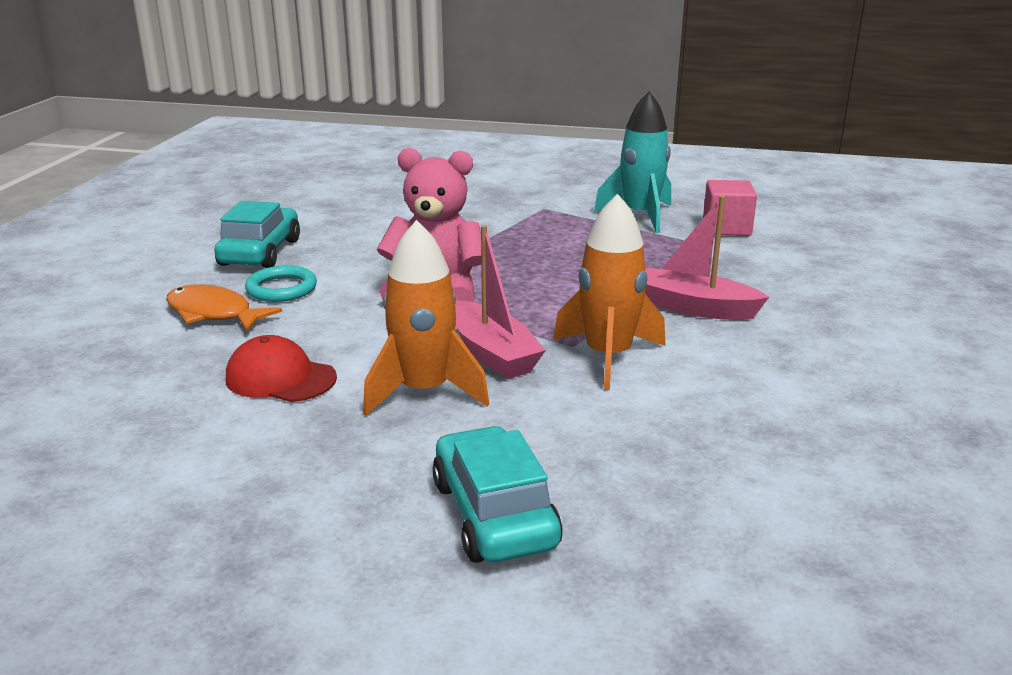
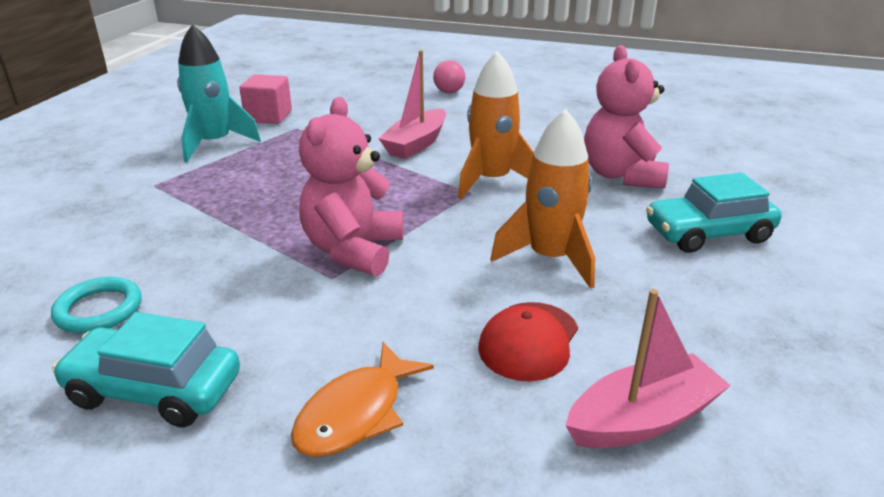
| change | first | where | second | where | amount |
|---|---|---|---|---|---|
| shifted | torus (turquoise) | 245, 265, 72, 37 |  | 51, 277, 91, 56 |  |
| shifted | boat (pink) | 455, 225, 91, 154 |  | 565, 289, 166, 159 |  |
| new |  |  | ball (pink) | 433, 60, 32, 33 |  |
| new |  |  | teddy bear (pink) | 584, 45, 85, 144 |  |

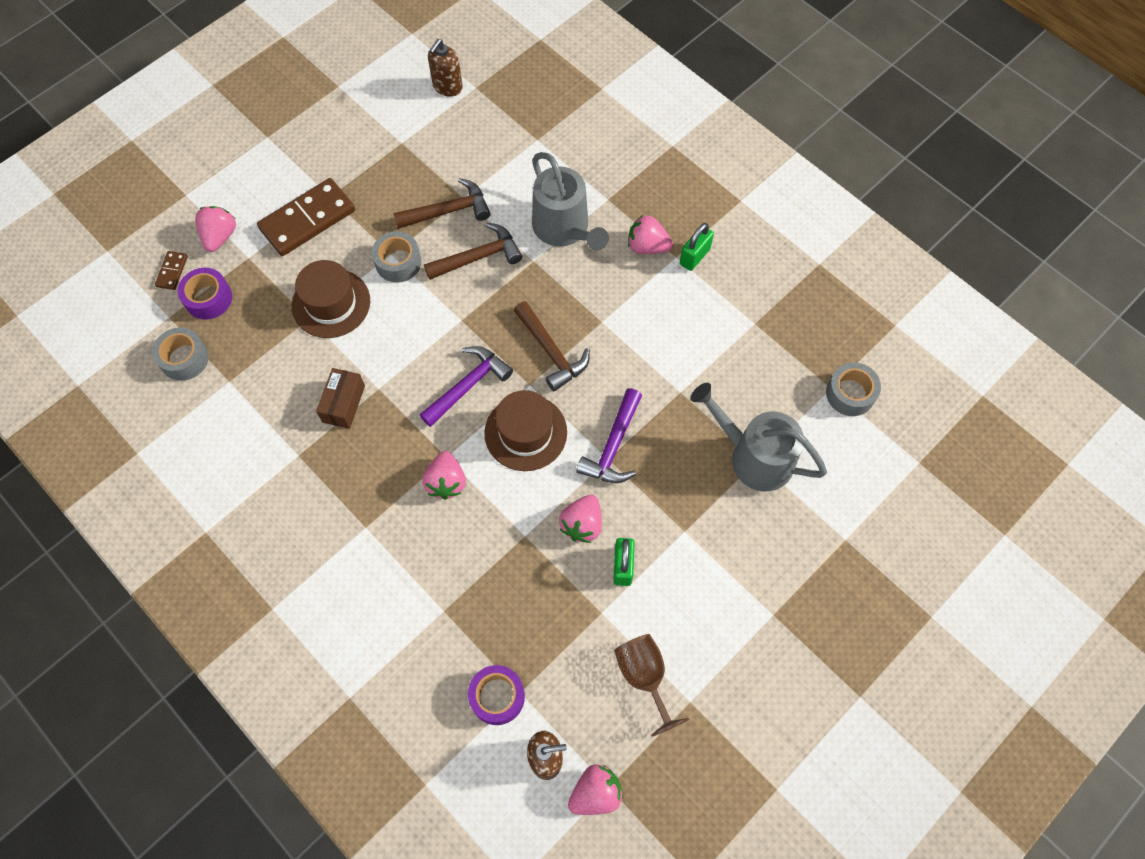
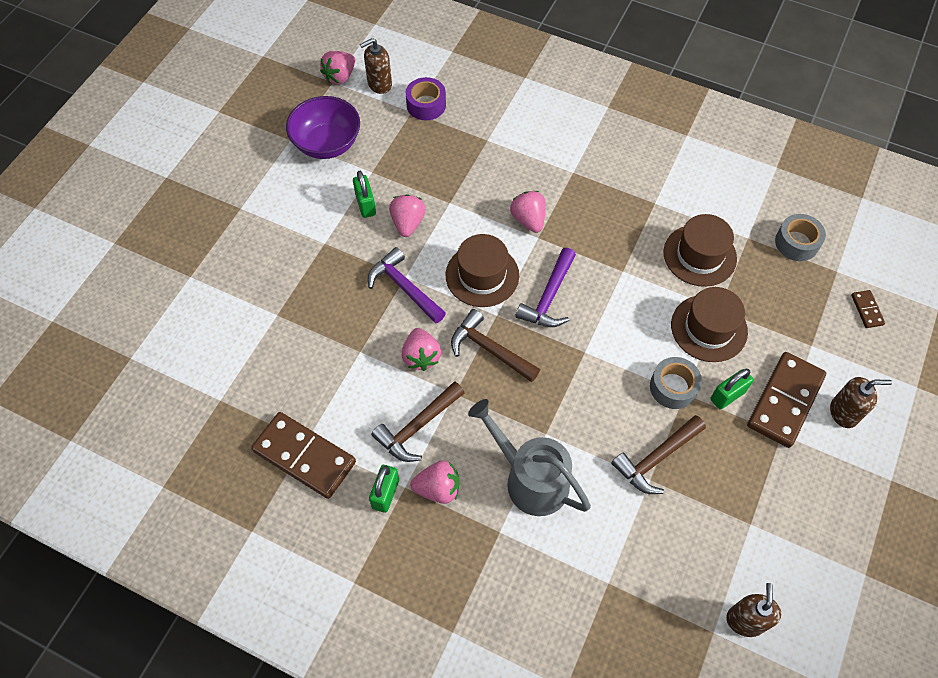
| change | first | where | second | where | amount |
|---|---|---|---|---|---|
| gone | sticky tape (purple) | 178, 268, 54, 52 |  |  |  |
| shifted | strawberry (pink) | 195, 206, 41, 46 |  | 402, 328, 39, 43 |  |
| gone | box (dark brown) | 316, 368, 49, 61 |  |  |  |
| shifted | claw hammer (dark brown) | 424, 222, 99, 58 |  | 371, 381, 94, 81 |  |
| rotated | claw hammer (purple) | 576, 388, 66, 95 |  | 368, 247, 78, 77 | 45 degrees counterclockwise |
| swapped | goblet (dark brown) | 614, 634, 75, 103 | bowl (purple) | 286, 96, 74, 63 |  |
| gone | watering can (ash-grey) | 691, 383, 136, 108 |  |  |  |
| gone | sticky tape (ash-grey) | 826, 362, 55, 54 |  |  |  |
| new |  |  | domino tile (dark brown) | 251, 412, 105, 87 |  |
| new |  |  | hat (dark brown) | 664, 214, 73, 73 |  |
| new |  |  | padlock (leaf-green) | 711, 369, 43, 40 |  |
| new |  |  | soap dispenser (dark brown) | 830, 377, 62, 51 |  |

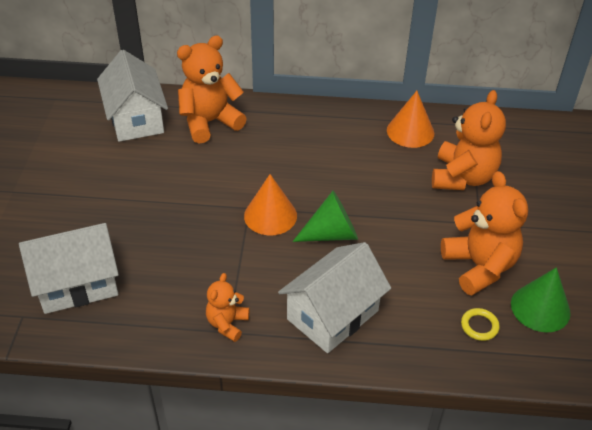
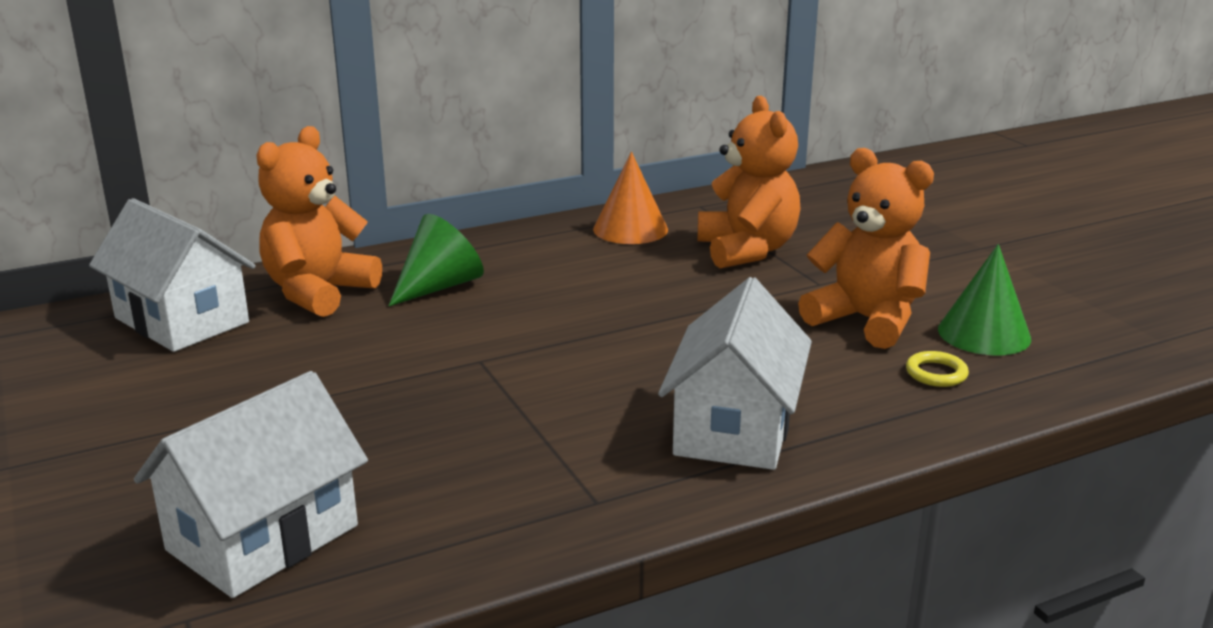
| change | first | where | second | where | amount |
|---|---|---|---|---|---|
| gone | teddy bear (orange-coloured) | 206, 273, 43, 69 |  |  |  |
| gone | solid cone (orange-coloured) | 244, 174, 53, 62 |  |  |  |
| shifted | solid cone (leaf-green) | 293, 191, 65, 51 |  | 389, 214, 95, 92 |  |

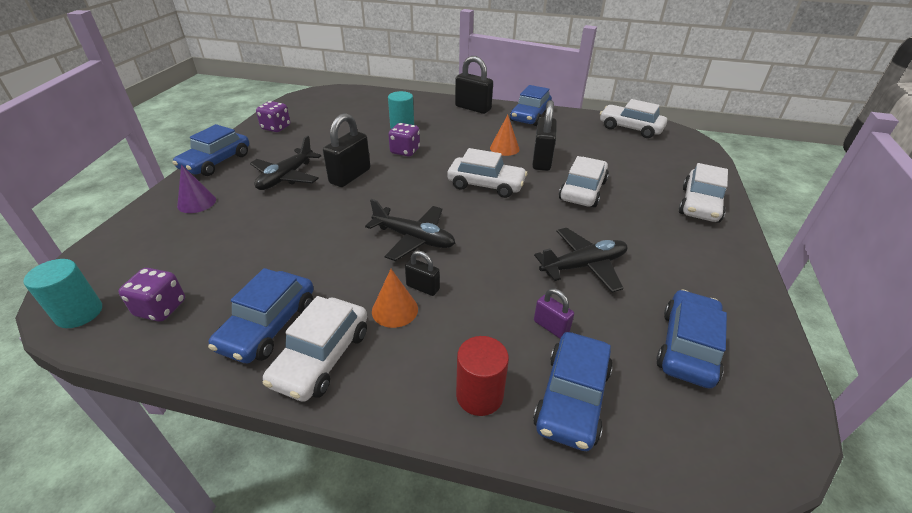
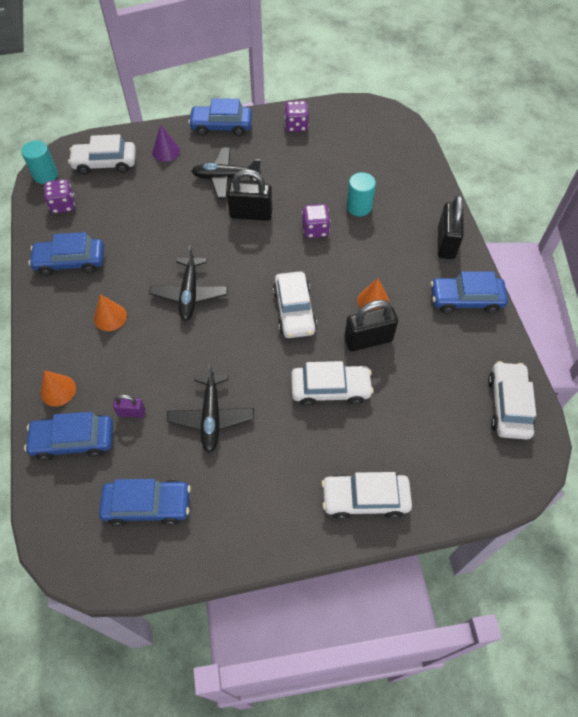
| change | first | where | second | where | amount |
|---|---|---|---|---|---|
| shifted | toy car (pure white) | 263, 296, 104, 106 |  | 68, 134, 68, 41 |  |
| gone | padlock (black) | 405, 251, 35, 45 |  |  |  |
| swapped | cylinder shape (scarlet) | 456, 336, 53, 80 | solid cone (orange-coloured) | 40, 370, 36, 37 |  |
| rotated | aeroplane (black) | 534, 228, 94, 65 |  | 167, 364, 87, 89 | 45 degrees clockwise |
| rotated | padlock (purple) | 534, 288, 40, 51 |  | 113, 394, 32, 24 | 75 degrees clockwise |

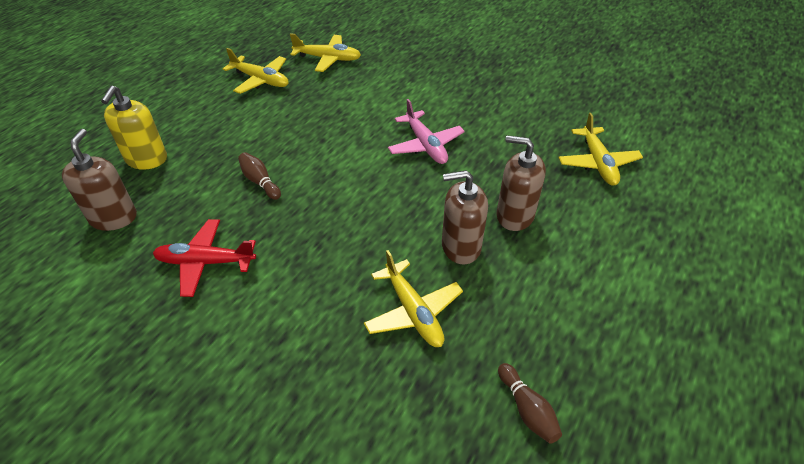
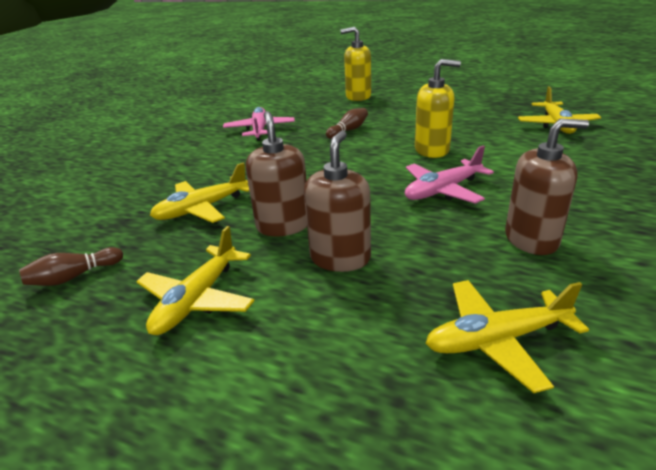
| change | first | where | second | where | amount |
|---|---|---|---|---|---|
| shifted | soap dispenser (dark brown) | 62, 129, 75, 102 |  | 505, 118, 84, 137 |  |
| repainted | aeroplane (scarlet) | 153, 219, 103, 78 | aeroplane (pink) | 223, 107, 72, 34 |  |
| shifted | aeroplane (golden) | 223, 48, 66, 46 |  | 136, 226, 119, 109 |  |
| new |  |  | soap dispenser (golden) | 415, 59, 46, 99 |  |

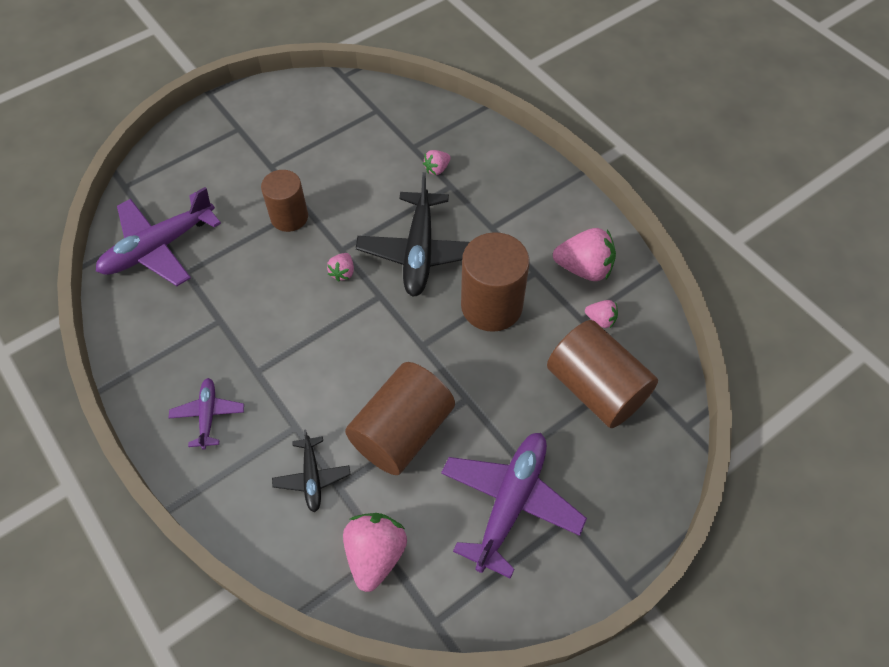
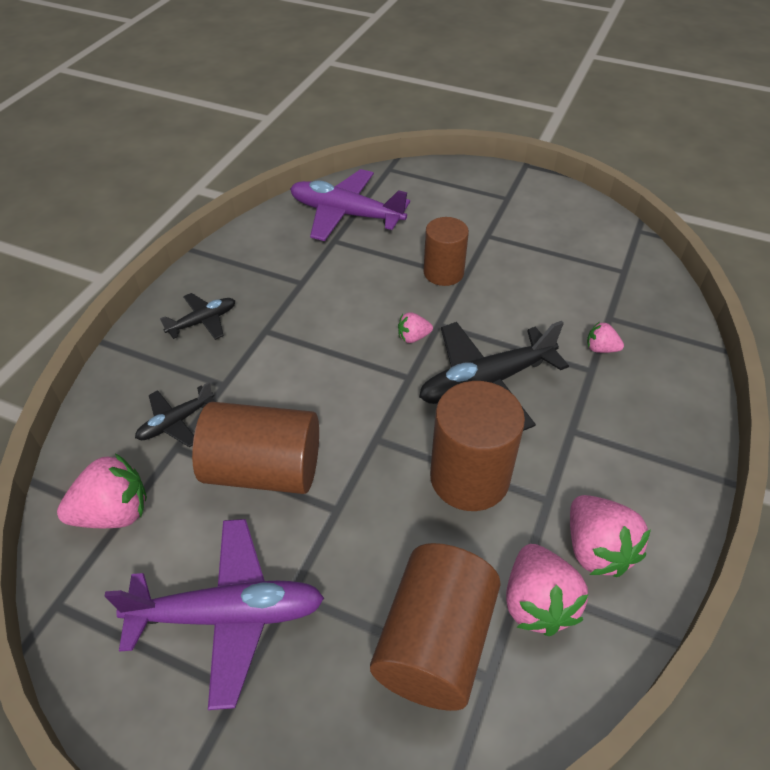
| change | first | where | second | where | amount |
|---|---|---|---|---|---|
| repainted | aeroplane (purple) | 169, 378, 75, 72 | aeroplane (black) | 160, 293, 75, 47 |  |
| scaled | strawberry (pink) | 585, 300, 33, 28 |  | 506, 544, 83, 92 | x1.92 |

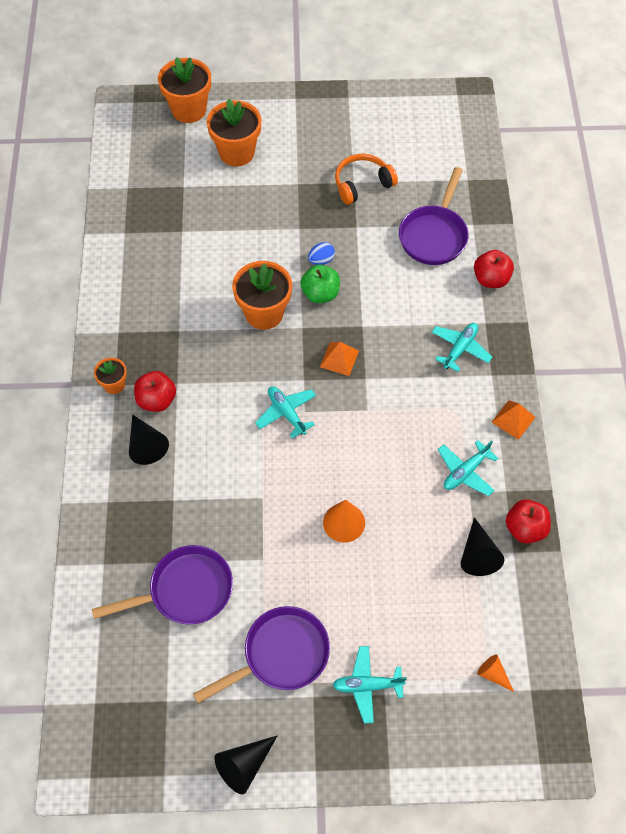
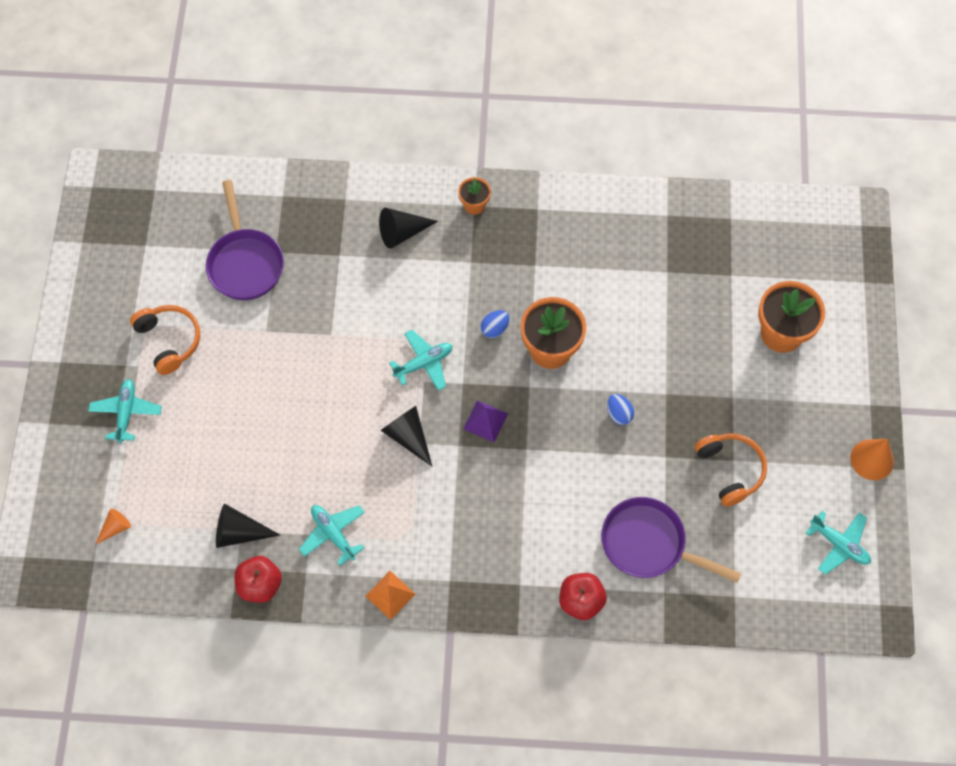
| change | first | where | second | where | amount |
|---|---|---|---|---|---|
| gone | apple fruit (scarlet) | 134, 371, 42, 41 |  |  |  |
| gone | potted plant (orange-coloured) | 158, 57, 53, 66 |  |  |  |
| swapped | frying pan (purple) | 193, 606, 137, 97 | headset (orange-coloured) | 130, 305, 70, 70 |  |
| shifted | solid cone (black) | 214, 735, 64, 59 |  | 380, 406, 52, 60 |  |
| gone | apple fruit (leaf-green) | 300, 265, 40, 38 |  |  |  |
| repainted | solid pyramid (orange-coloured) | 320, 342, 39, 34 | solid pyramid (purple) | 463, 400, 45, 42 |  |
| shifted | solid cone (orange-coloured) | 323, 500, 42, 43 |  | 850, 439, 44, 41 |  |
| shifted | aeroplane (turquoise) | 432, 323, 60, 49 |  | 806, 511, 65, 64 |  |
| new |  |  | toy egg (royal blue) | 481, 310, 28, 28 |  |

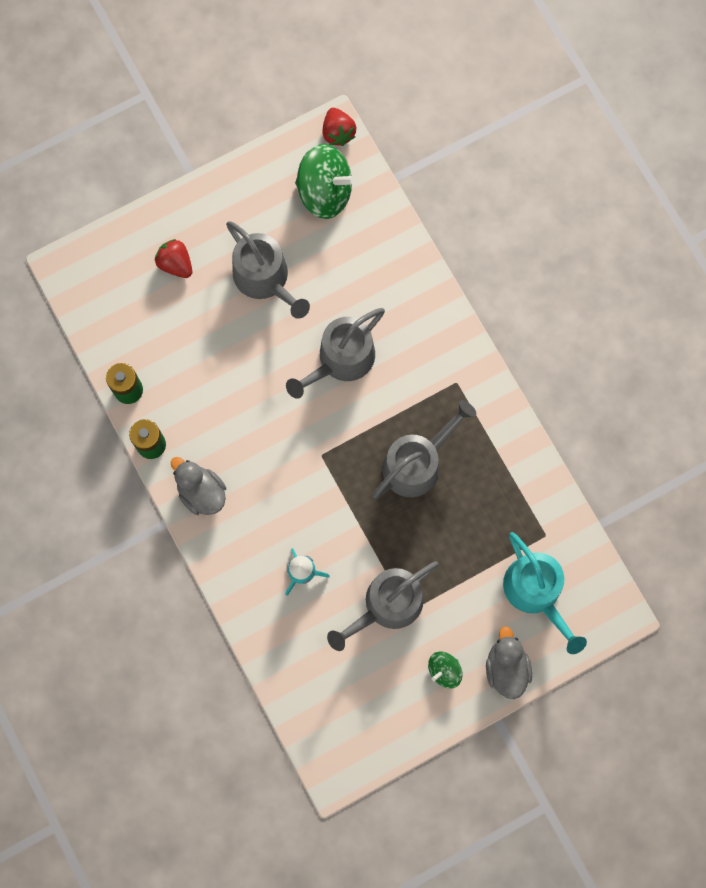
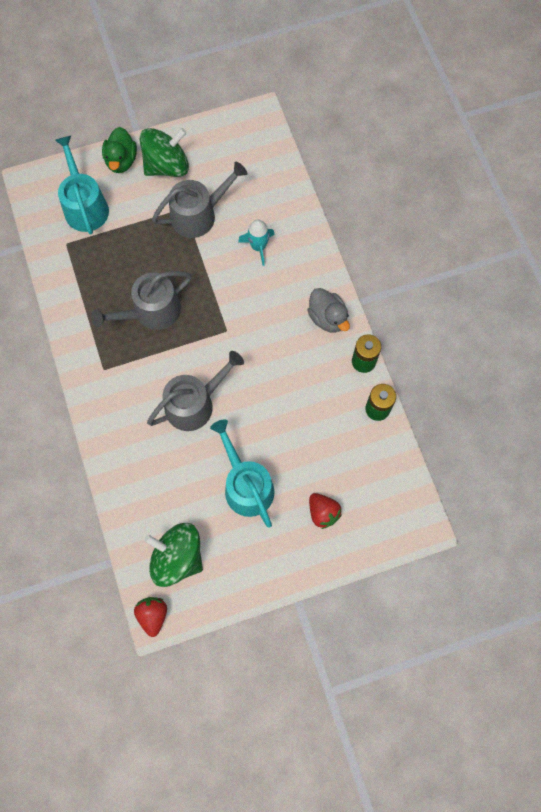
| change | first | where | second | where | amount |
|---|---|---|---|---|---|
| repainted | watering can (ash-grey) | 226, 221, 84, 98 | watering can (turquoise) | 210, 419, 65, 109 |  |
| scaled | whirligig (leaf-green) | 428, 652, 35, 36 |  | 140, 128, 49, 49 | x1.95 |
| repainted | rubber duck (ash-grey) | 486, 626, 46, 73 | rubber duck (leaf-green) | 102, 127, 35, 46 |  |

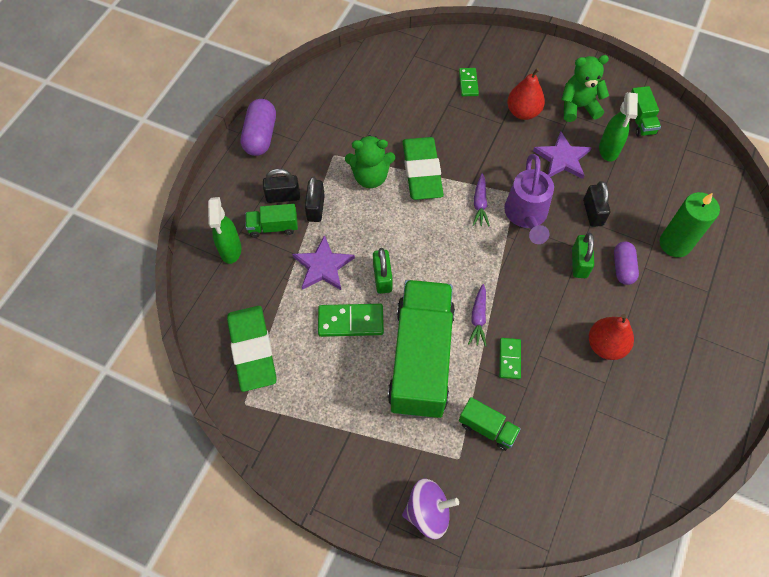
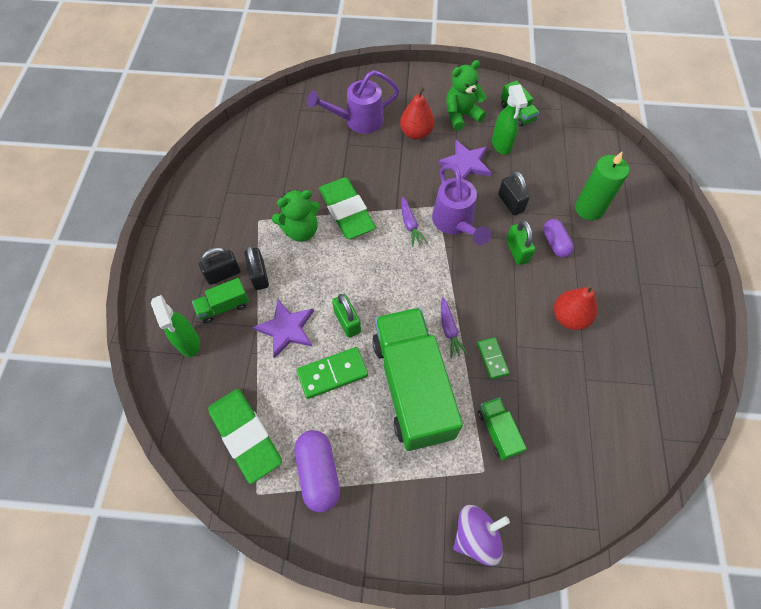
| change | first | where | second | where | amount |
|---|---|---|---|---|---|
| shifted | capsule (purple) | 241, 99, 35, 57 |  | 295, 430, 45, 83 |  |
| swapped | domino tile (leaf-green) | 459, 68, 20, 28 | watering can (purple) | 307, 70, 93, 64 |  |
| rotated | lorry (leaf-green) | 459, 397, 62, 54 |  | 478, 398, 49, 63 | 120 degrees counterclockwise |

